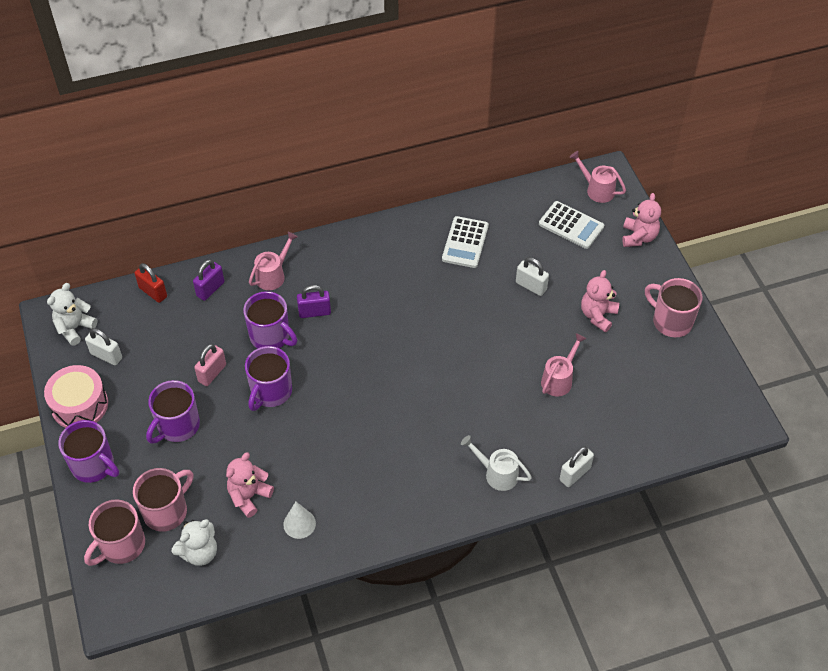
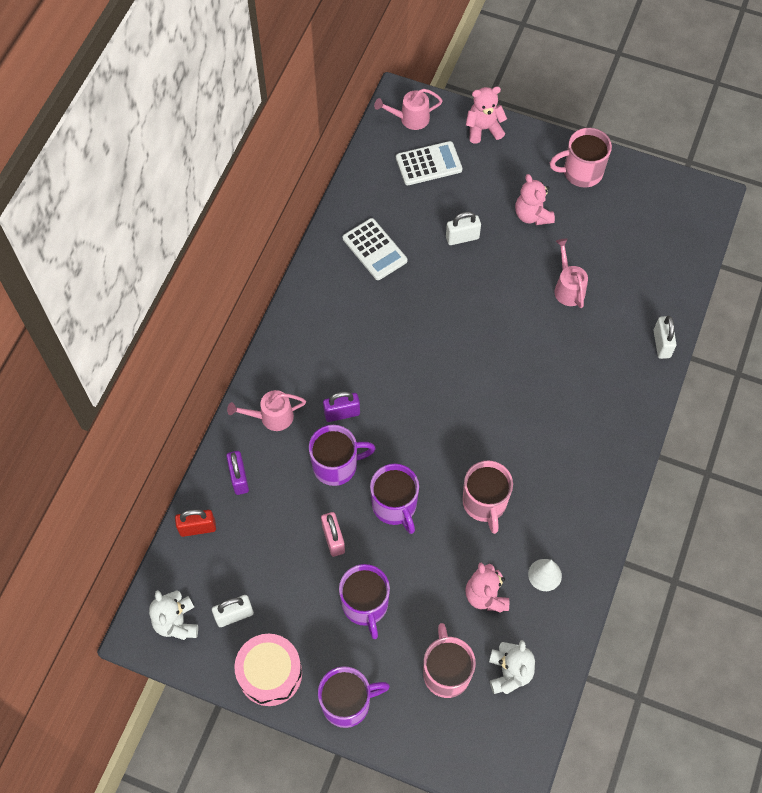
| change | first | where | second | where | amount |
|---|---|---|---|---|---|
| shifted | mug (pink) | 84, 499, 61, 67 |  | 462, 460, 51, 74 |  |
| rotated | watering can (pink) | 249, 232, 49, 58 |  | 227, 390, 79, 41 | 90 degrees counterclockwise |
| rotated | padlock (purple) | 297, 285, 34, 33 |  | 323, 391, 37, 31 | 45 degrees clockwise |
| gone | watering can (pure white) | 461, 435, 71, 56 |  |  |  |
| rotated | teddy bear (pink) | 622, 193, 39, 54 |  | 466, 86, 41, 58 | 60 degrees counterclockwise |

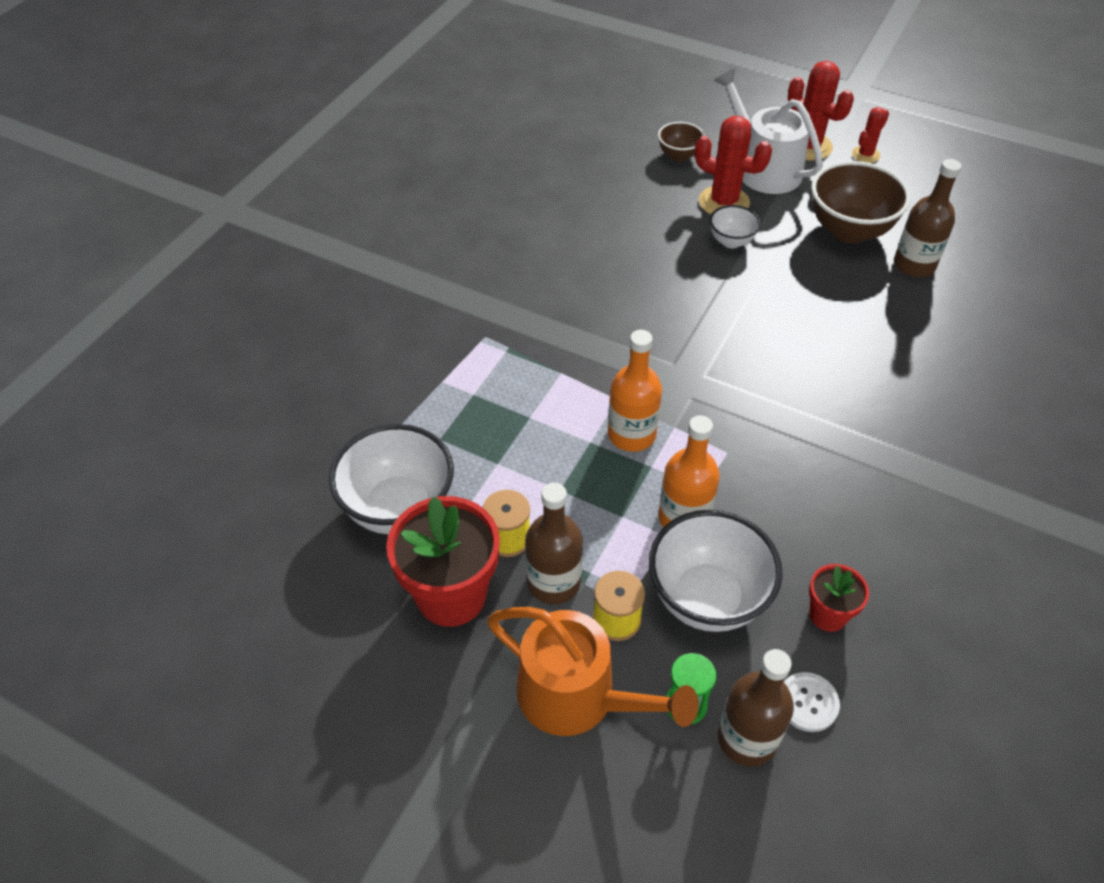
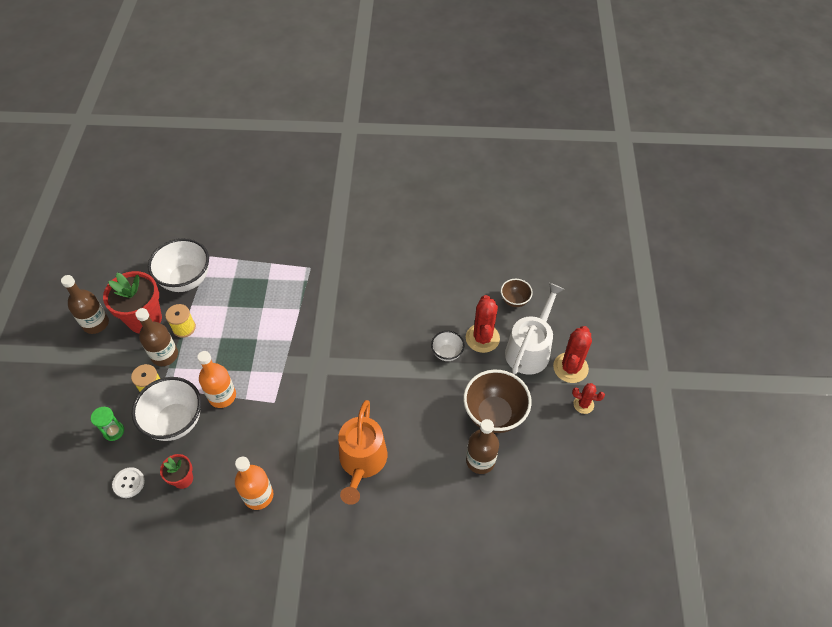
| change | first | where | second | where | amount |
|---|---|---|---|---|---|
| shifted | watering can (orange-coloured) | 487, 607, 212, 129 |  | 338, 400, 49, 105 |  |
| shifted | flask (orange-coloured) | 608, 330, 54, 122 |  | 235, 457, 38, 53 |  |
| shifted | flask (dark brown) | 718, 649, 76, 118 |  | 61, 275, 48, 59 |  |

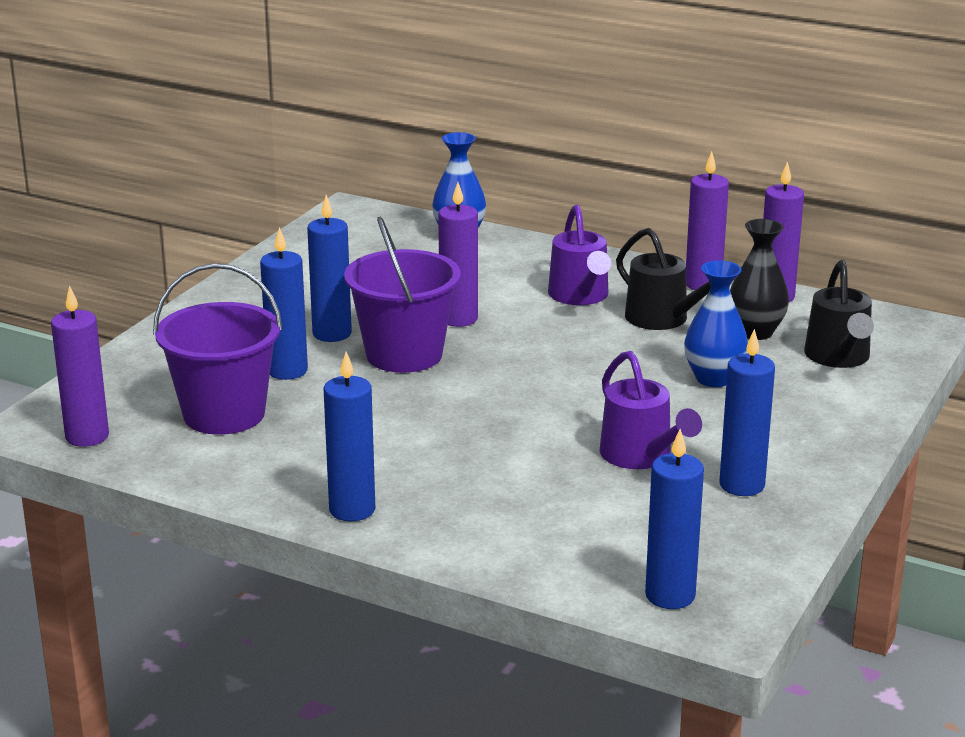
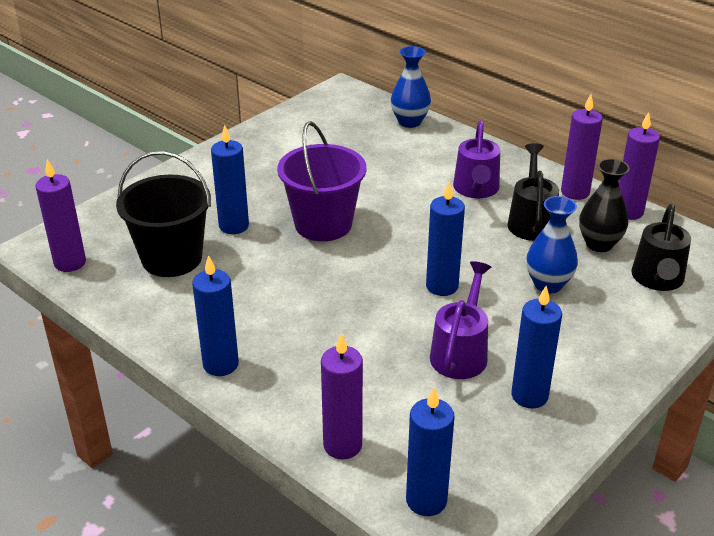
| change | first | where | second | where | amount |
|---|---|---|---|---|---|
| repainted | bucket (purple) | 153, 263, 130, 172 | bucket (black) | 116, 151, 95, 126 |  |
| shifted | wax candle (royal blue) | 307, 195, 45, 147 |  | 426, 182, 39, 114 |  |
| shifted | wax candle (purple) | 438, 182, 40, 145 |  | 321, 333, 42, 126 |  |
| rotated | watering can (purple) | 600, 351, 102, 118 |  | 430, 261, 61, 118 | 150 degrees counterclockwise |
| rotated | watering can (black) | 616, 228, 95, 102 |  | 507, 143, 52, 98 | 150 degrees counterclockwise |

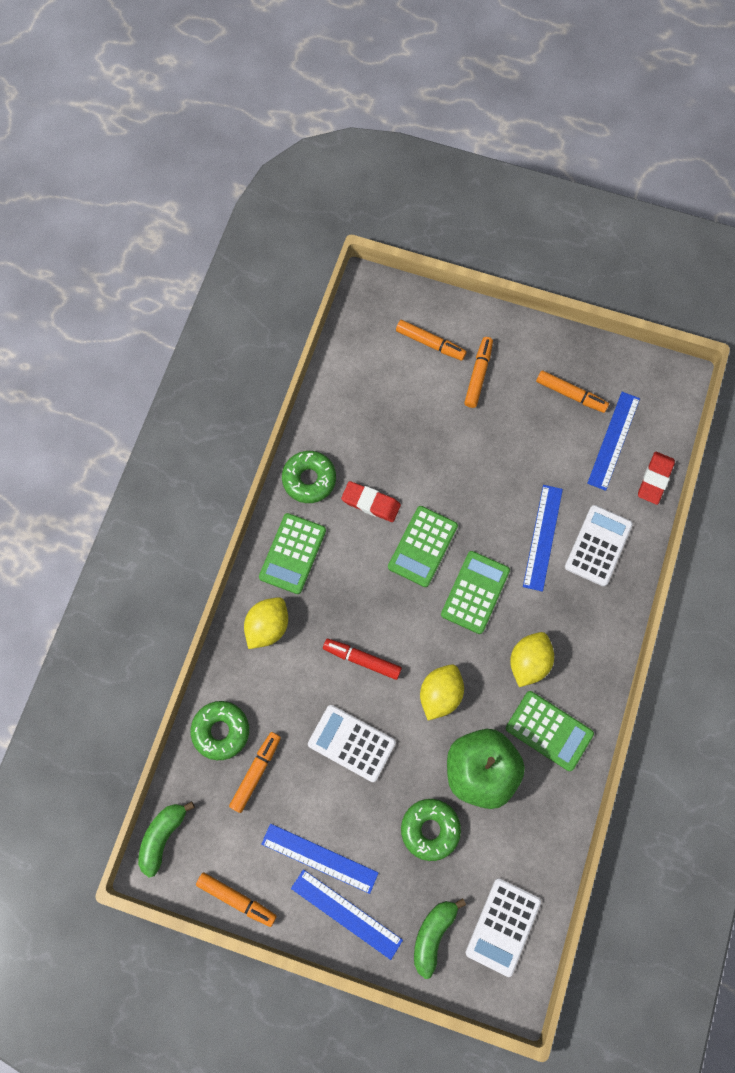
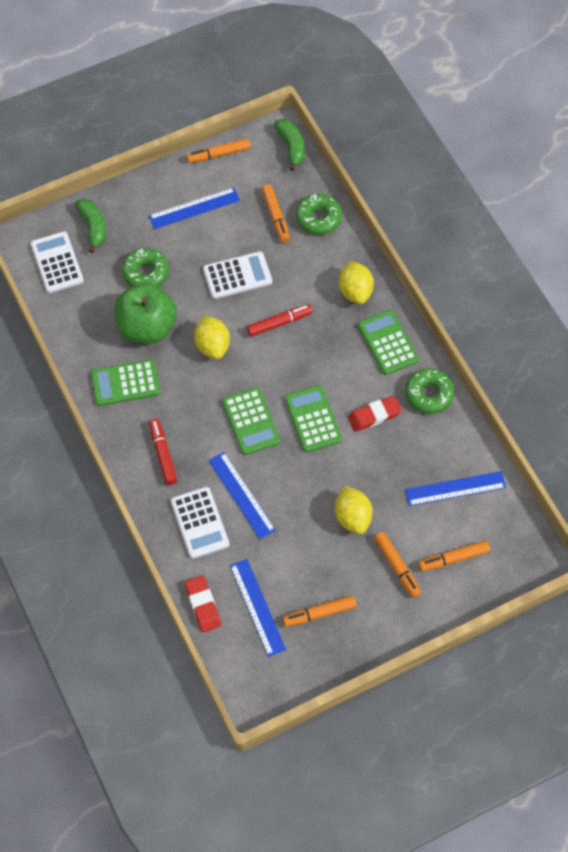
| change | first | where | second | where | amount |
|---|---|---|---|---|---|
| shifted | ruler (royal blue) | 291, 869, 112, 91 |  | 405, 471, 101, 35 |  |
| shifted | citrus fruit (golden) | 510, 632, 44, 55 |  | 335, 486, 38, 48 |  |
| new |  |  | marker (scarlet) | 149, 419, 28, 66 |  |

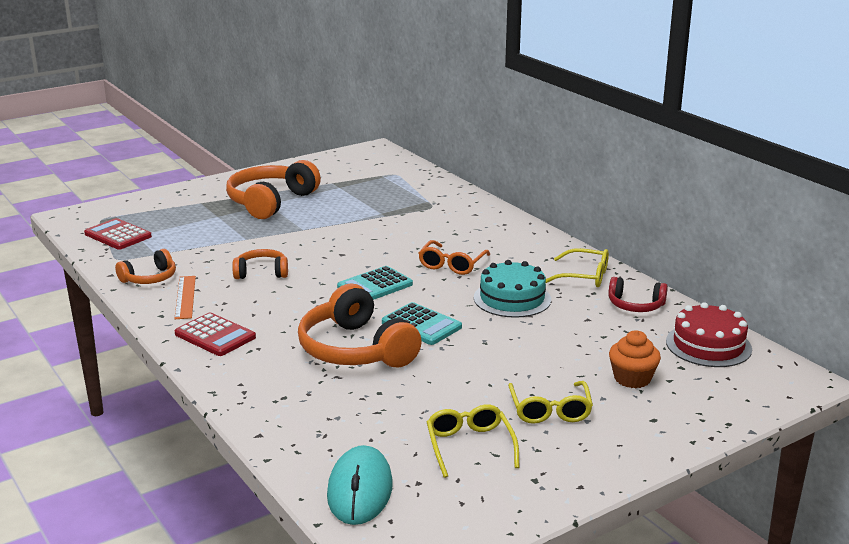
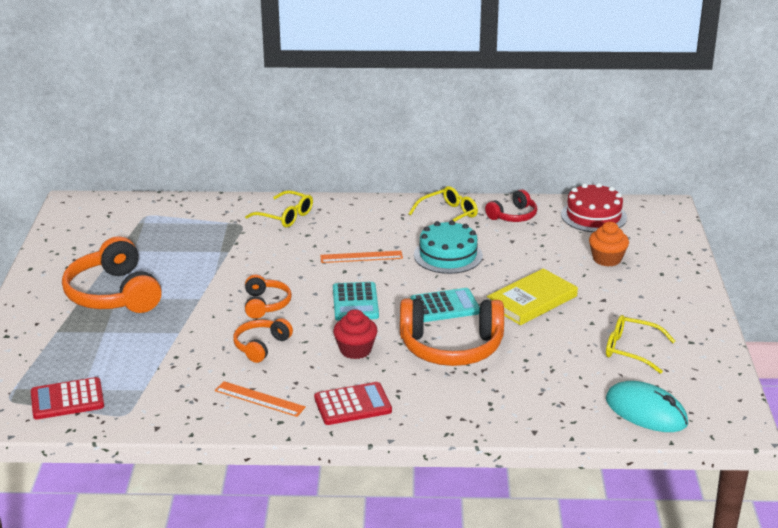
| change | first | where | second | where | amount |
|---|---|---|---|---|---|
| shifted | headset (orange-coloured) | 115, 249, 61, 35 |  | 245, 275, 47, 44 |  |
| swapped | eyeglasses (orange-coloured) | 418, 240, 72, 35 | ruler (orange-coloured) | 320, 251, 83, 12 |  |
| shifted | eyeglasses (golden) | 508, 381, 85, 43 |  | 245, 190, 68, 37 |  |
| new |  |  | fairy cake (scarlet) | 333, 309, 45, 50 |  |
| new |  |  | hardback (golden) | 487, 268, 91, 57 |  |

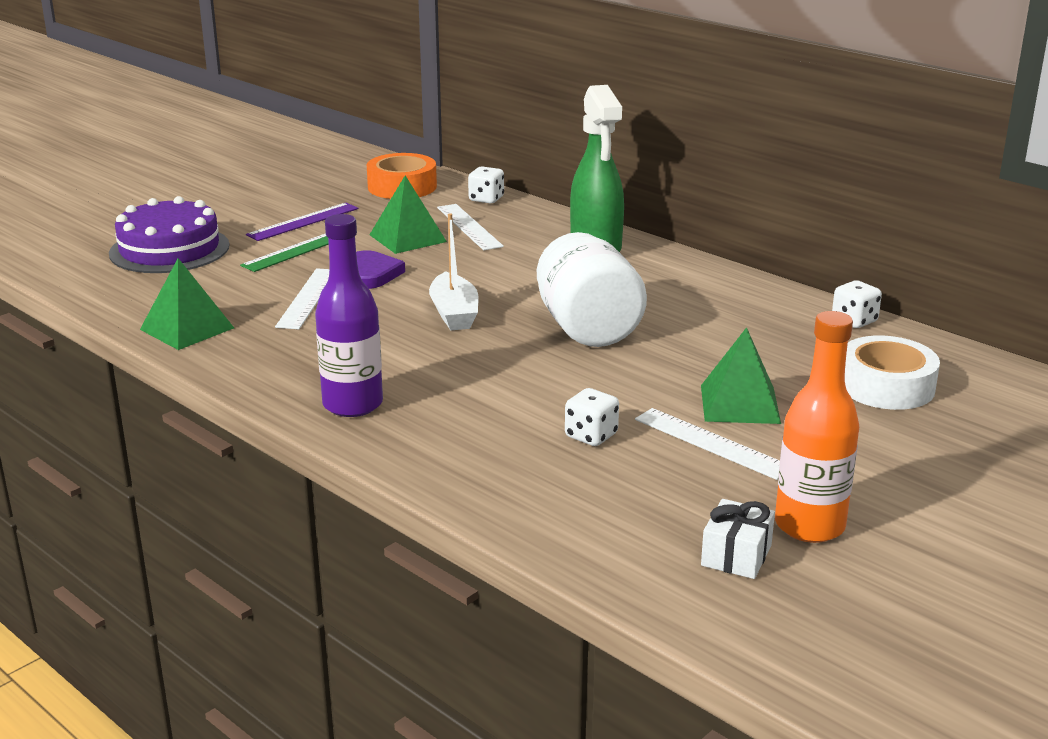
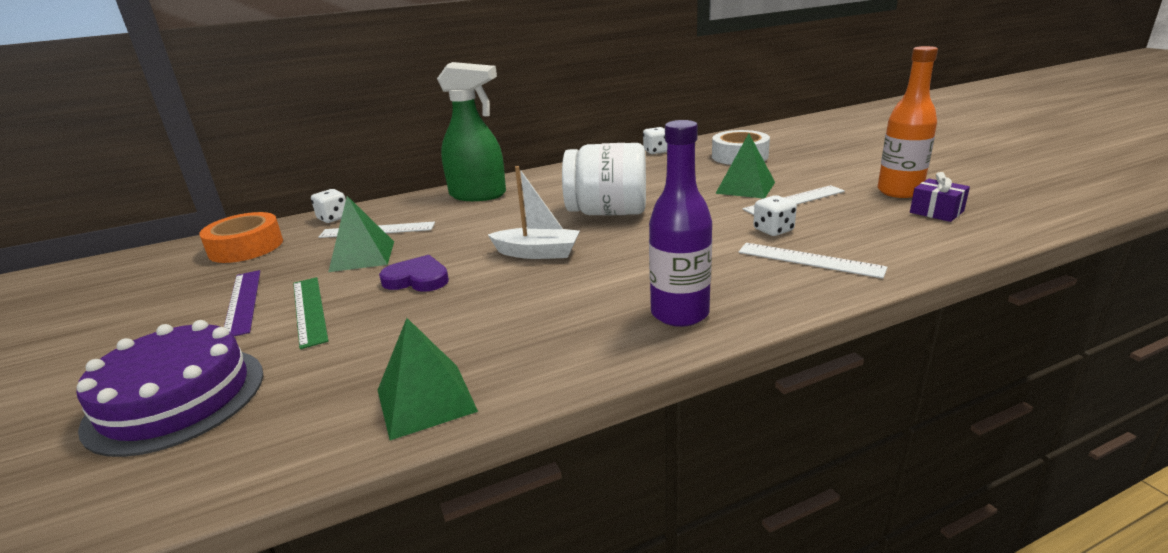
| change | first | where | second | where | amount |
|---|---|---|---|---|---|
| shifted | ruler (pure white) | 275, 268, 54, 61 |  | 739, 243, 149, 36 |  |
| repainted | wrapped gift (pure white) | 701, 499, 74, 80 | wrapped gift (purple) | 910, 172, 60, 50 |  |

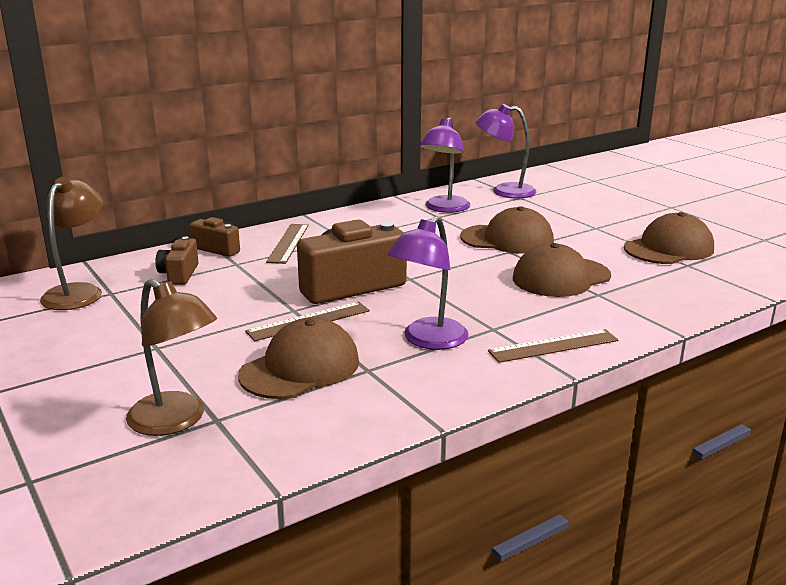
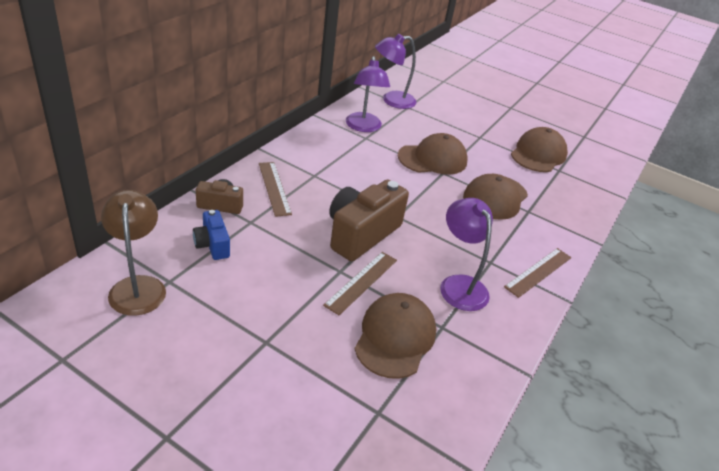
| change | first | where | second | where | amount |
|---|---|---|---|---|---|
| gone | reading lamp (dark brown) | 126, 279, 91, 157 |  |  |  |
| repainted | compact camera (dark brown) | 155, 236, 44, 49 | compact camera (royal blue) | 193, 210, 37, 50 |  |
| rotated | reading lamp (purple) | 387, 216, 82, 134 |  | 440, 198, 53, 113 | 150 degrees clockwise |

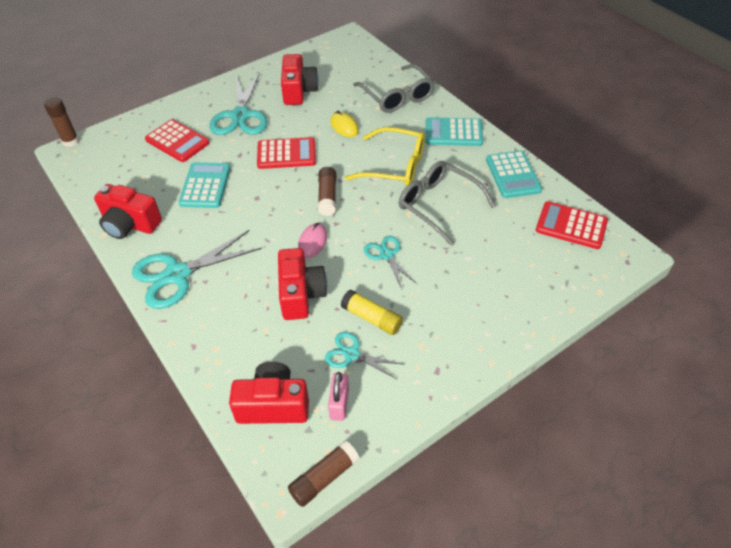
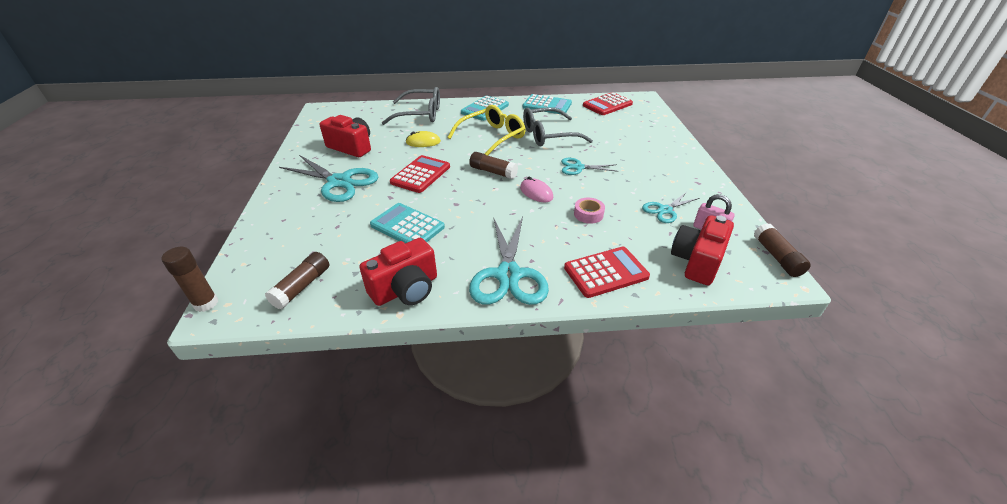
| change | first | where | second | where | amount |
|---|---|---|---|---|---|
| shifted | adding machine (scarlet) | 145, 119, 65, 43 |  | 564, 247, 86, 51 |  |
| swapped | compact camera (scarlet) | 278, 248, 49, 72 | sticky tape (pink) | 574, 198, 31, 26 |  |
| gone | stick of glue (golden) | 341, 290, 62, 45 |  |  |  |
| new |  |  | stick of glue (dark brown) | 265, 252, 64, 57 |  |

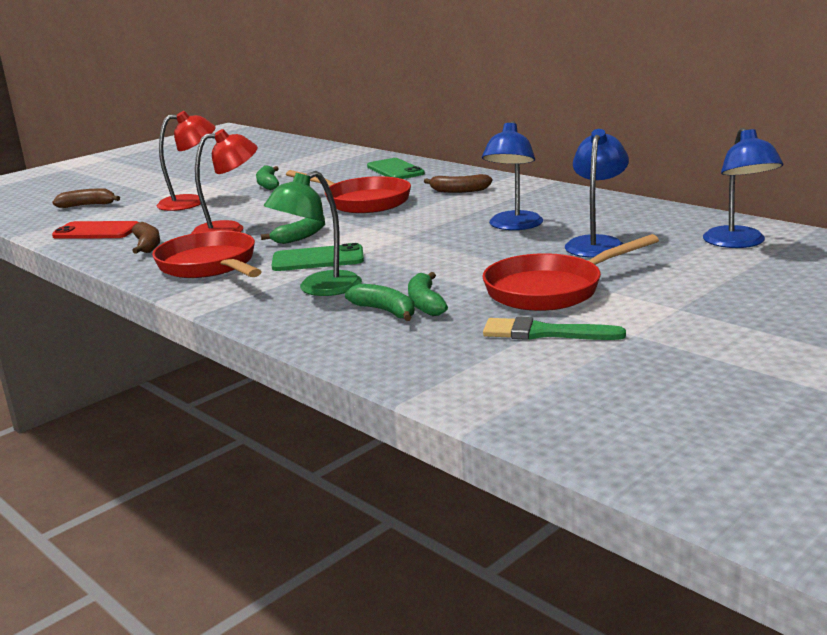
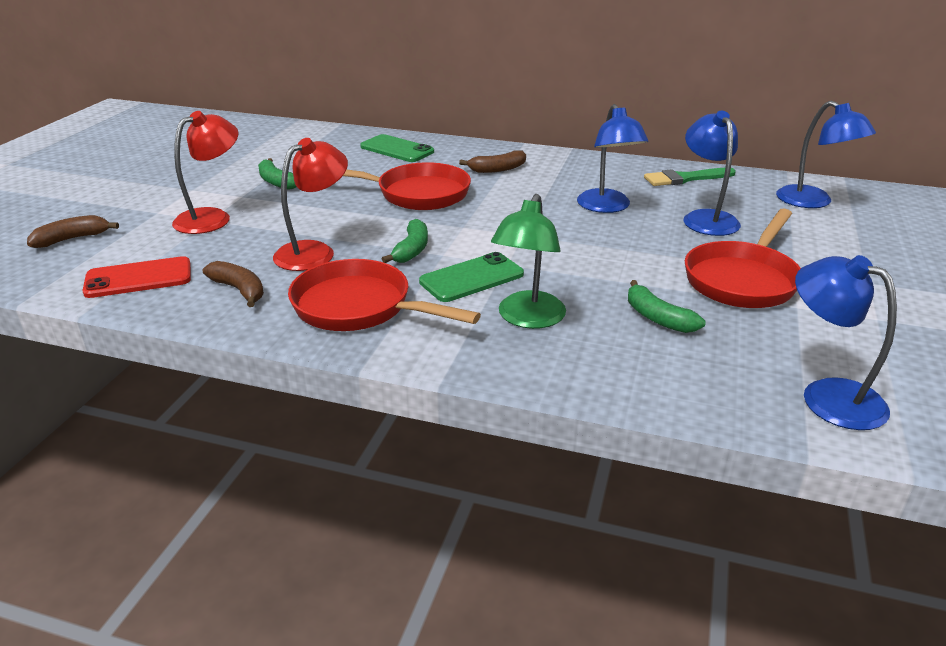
| change | first | where | second | where | amount |
|---|---|---|---|---|---|
| gone | toy banana (leaf-green) | 345, 284, 70, 37 |  |  |  |
| shifted | paint brush (leaf-green) | 483, 317, 143, 23 |  | 644, 168, 92, 18 |  |
| new |  |  | reading lamp (royal blue) | 795, 255, 102, 175 |  |

